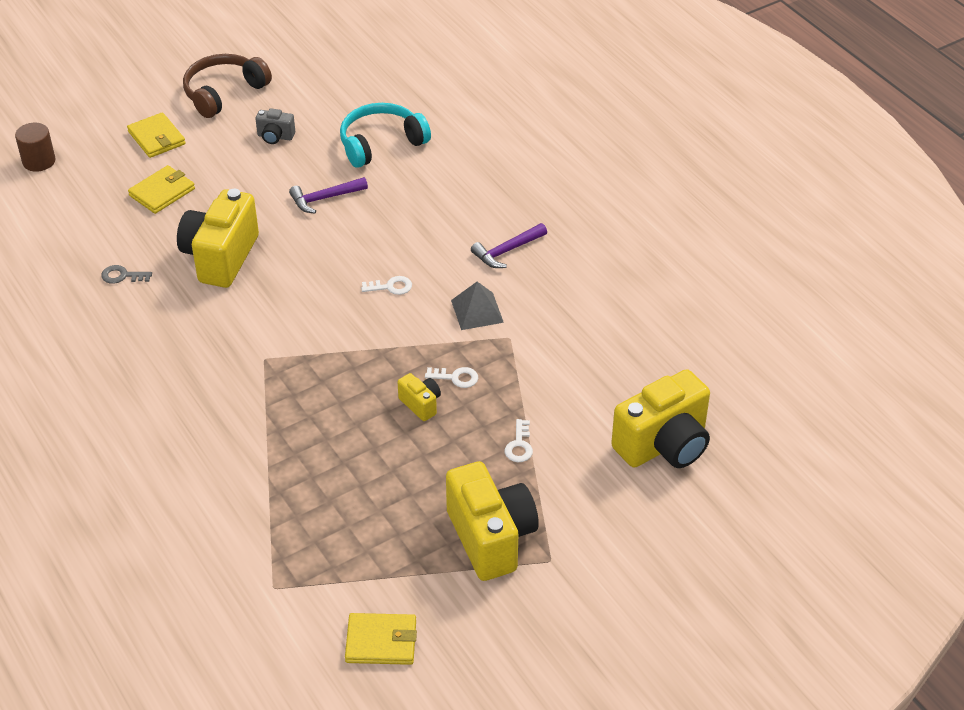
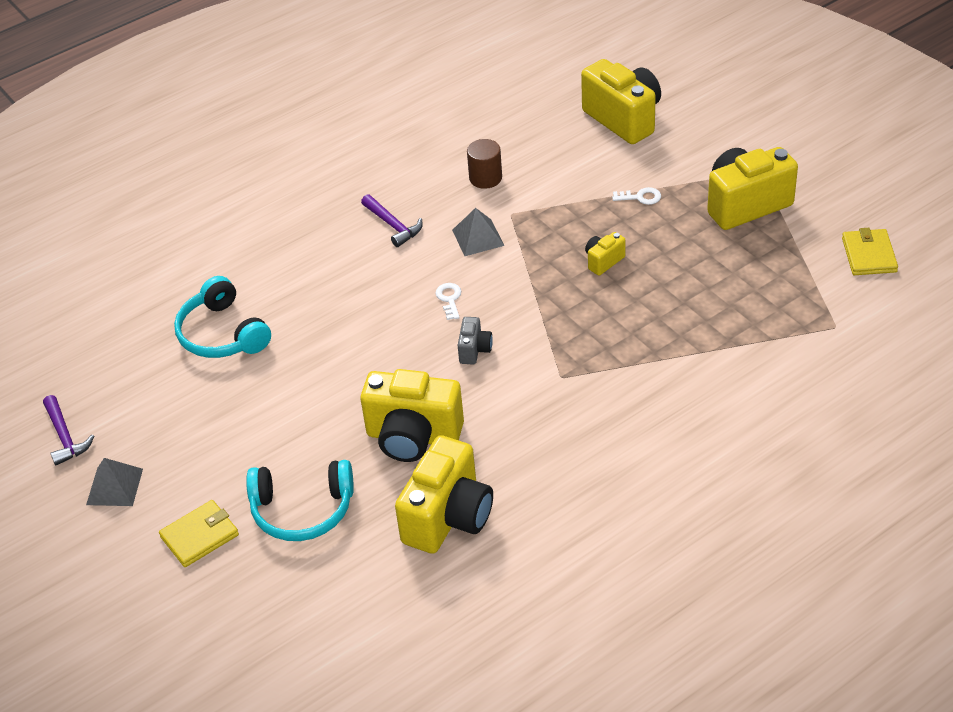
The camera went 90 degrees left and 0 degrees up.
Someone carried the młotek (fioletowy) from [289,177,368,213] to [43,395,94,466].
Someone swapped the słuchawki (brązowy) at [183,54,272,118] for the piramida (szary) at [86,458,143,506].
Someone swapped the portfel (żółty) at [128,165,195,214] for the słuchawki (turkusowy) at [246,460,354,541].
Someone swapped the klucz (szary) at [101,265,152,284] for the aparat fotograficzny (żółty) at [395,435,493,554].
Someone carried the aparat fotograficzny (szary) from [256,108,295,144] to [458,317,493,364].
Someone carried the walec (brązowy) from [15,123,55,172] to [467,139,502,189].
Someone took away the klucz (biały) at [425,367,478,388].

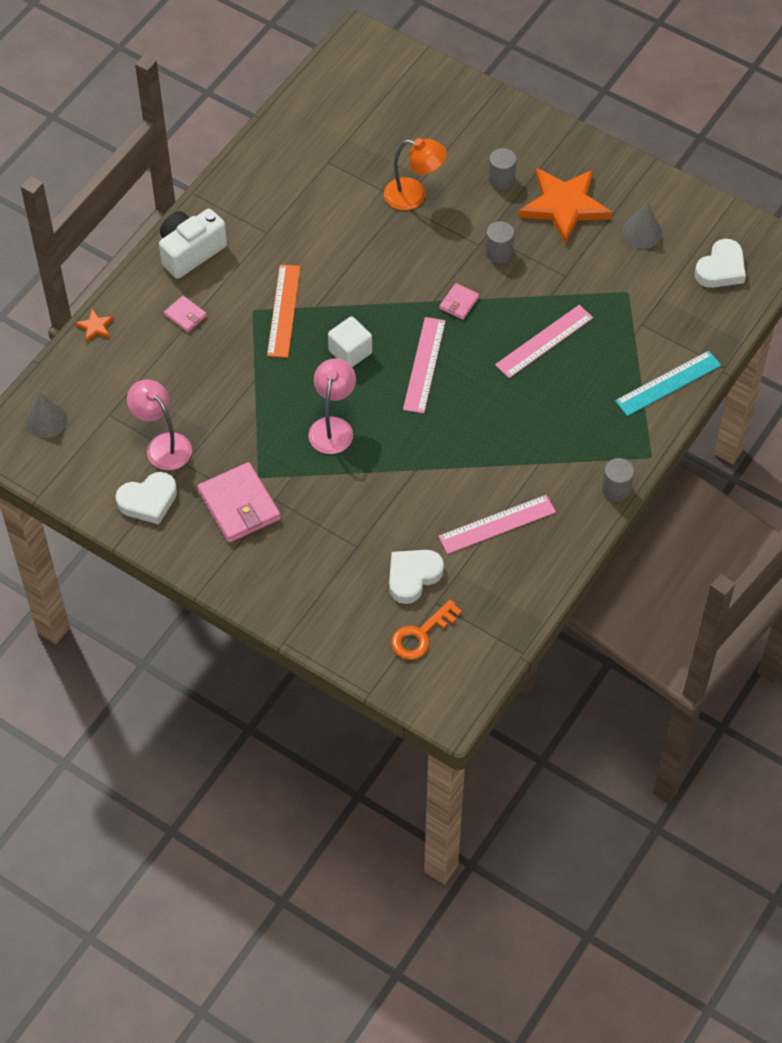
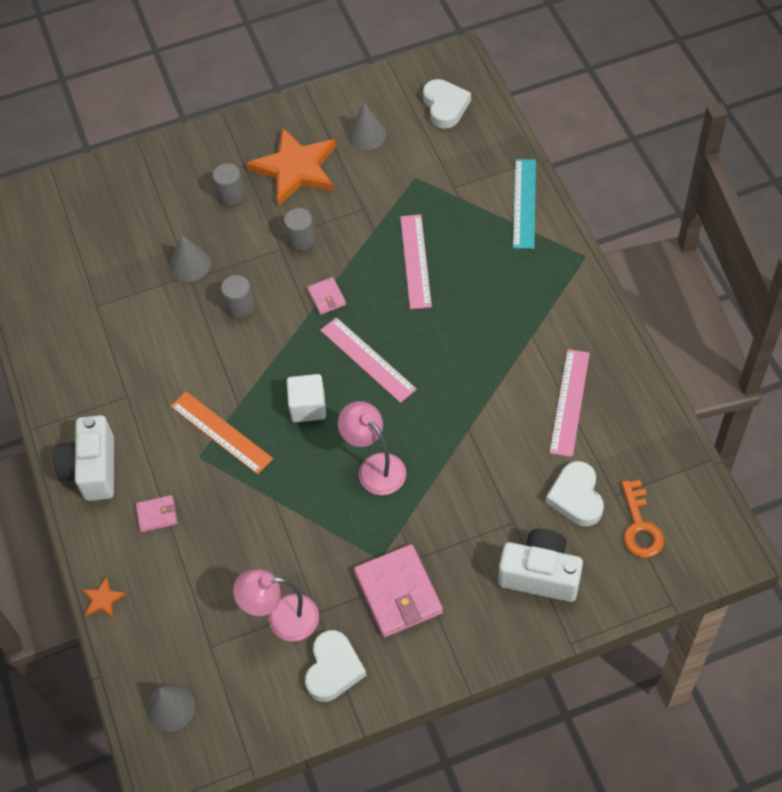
The camera went 50 degrees left and 0 degrees up.
Someone swapped the lampka (pomarańczowy) at [384,138,447,210] for the stożek (szary) at [170,235,211,282].
Someone carried the walec (szary) from [602,458,634,501] to [221,275,254,318].
Someone rotated the portfel (różowy) at [197,462,281,543] by 60 degrees clockwise.
Someone put down the aparat fotograficzny (biały) at [498,529,583,602].

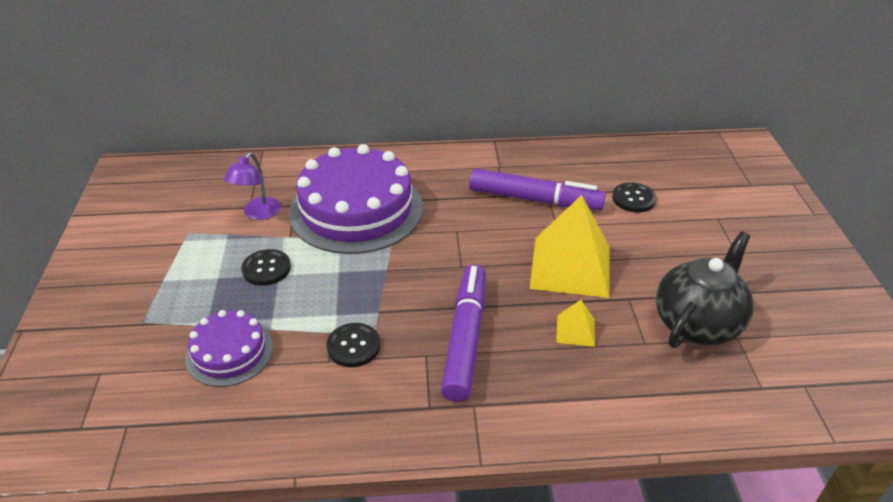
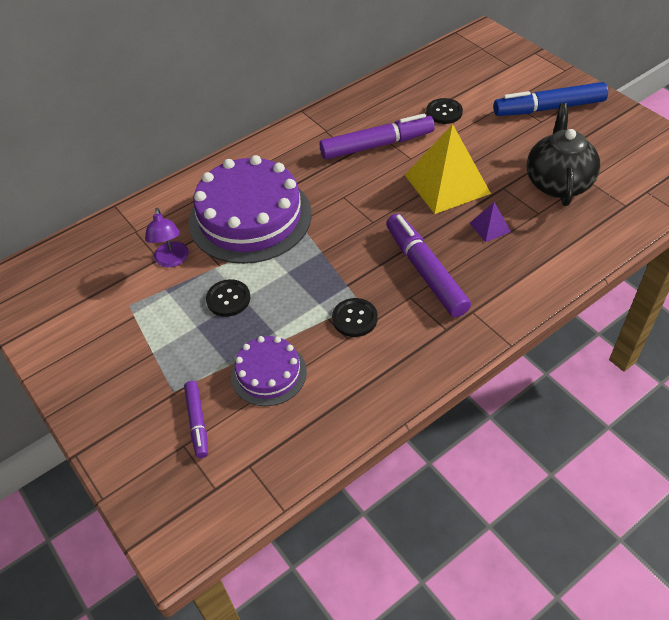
The camera went 30 degrees left and 10 degrees up.
Someone put down the flamaster (fioletowy) at [184,381,208,458].
Someone repainted the piramida (żółty) at [556,300,595,347], which became the piramida (fioletowy) at [470,202,511,242].
Someone put down the flamaster (niebieski) at [493,82,608,116].

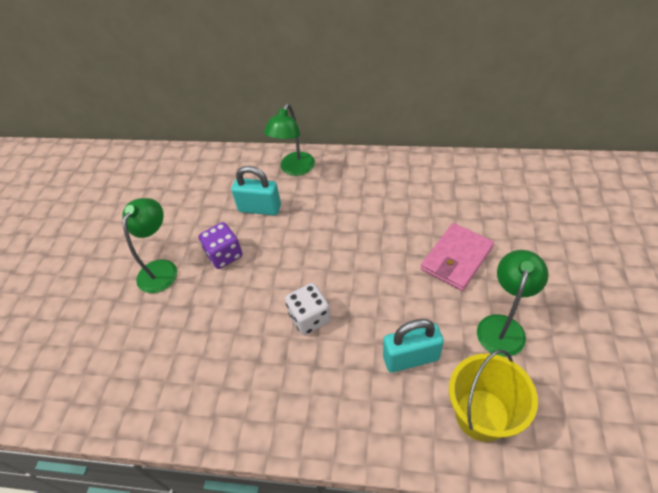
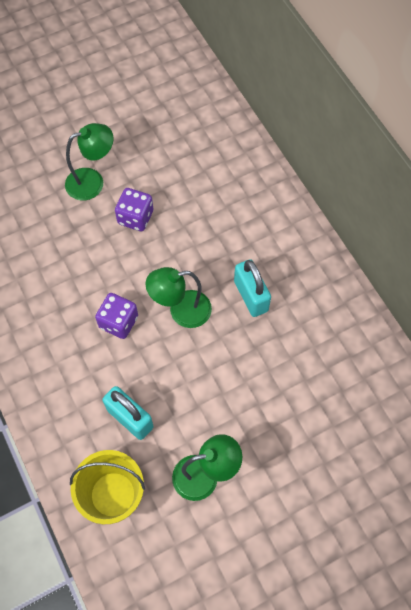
The camera went 50 degrees right and 15 degrees up.
Someone repainted the kostka do gry (biały) at [285,283,331,335], which became the kostka do gry (fioletowy) at [95,293,138,339].
Someone carried the lampka (zielony) from [264,104,315,176] to [146,267,212,328].
Someone carried the kłódka (turkusowy) from [231,166,281,215] to [234,259,271,317].
Someone took away the portfel (różowy) at [421,223,494,291].

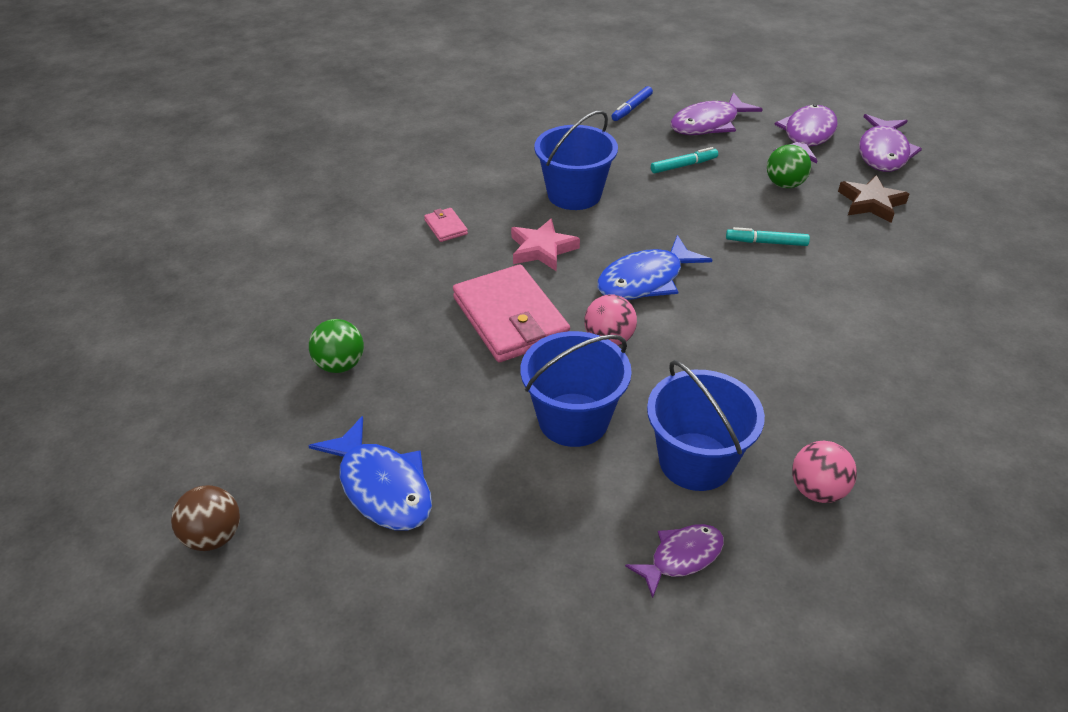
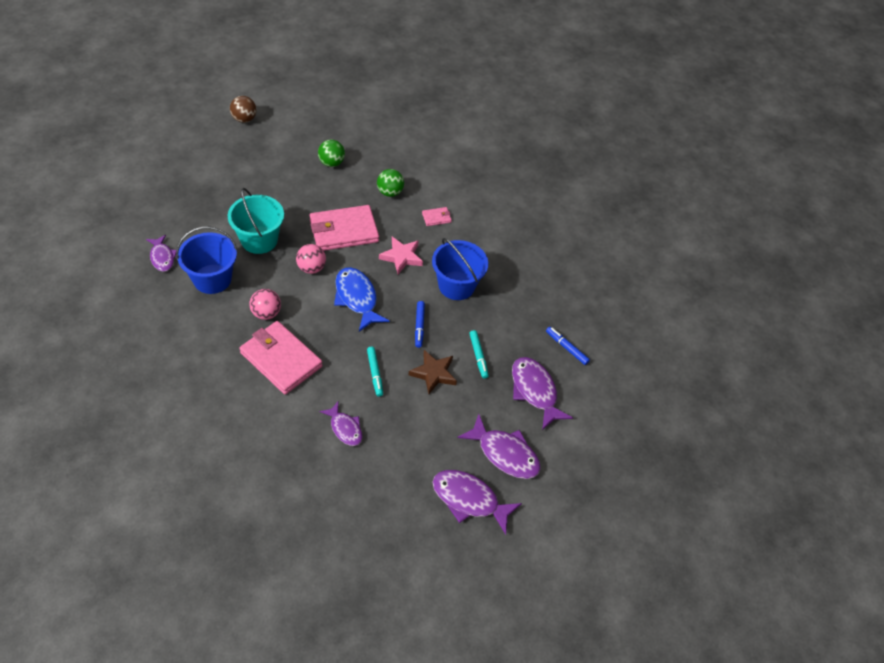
The camera went 95 degrees right and 10 degrees up.
Someone repainted the wiadro (niebieski) at [521,331,632,447], which became the wiadro (turkusowy) at [228,188,284,254].
Someone put down the portfel (różowy) at [239,321,323,395].
Someone carried the piłka (różowy) from [792,441,857,503] to [249,289,281,320].
Someone put down the ryba (fioletowy) at [320,402,362,446].
Someone rotated the flamaster (turkusowy) at [726,227,810,246] by 150 degrees clockwise.
Someone carried the piłka (zielony) from [767,144,811,188] to [377,169,404,197].
Someone carried the gwiazda (brązowy) from [838,175,909,223] to [409,350,457,394].
Someone put down the flamaster (niebieski) at [415,301,425,348].
Someone took away the ryba (niebieski) at [309,416,432,531].

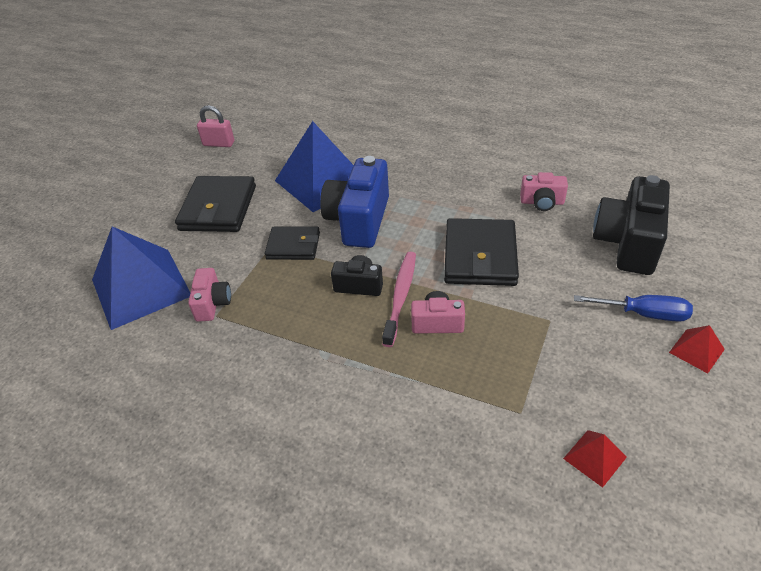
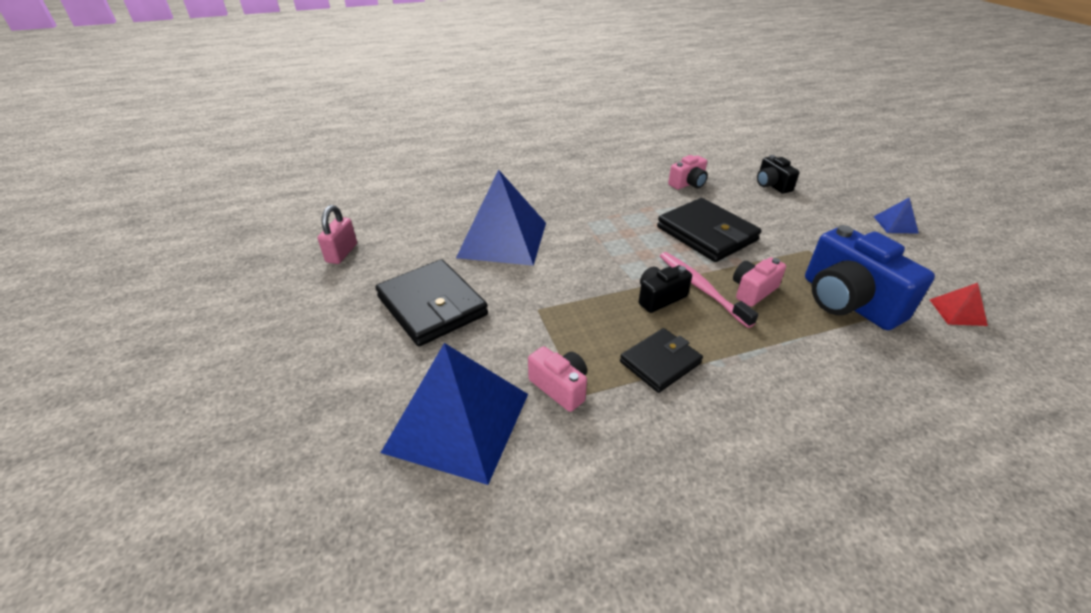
The camera went 45 degrees left and 5 degrees down.
Someone rotated the kłódka (różowy) at [197,105,234,147] by 45 degrees counterclockwise.
Someone carried the portfel (czarny) from [265,227,320,260] to [620,328,703,393].
Someone scaled the aparat fotograficzny (czarny) at [593,175,670,275] by 0.52.
Someone carried the aparat fotograficzny (niebieski) from [320,156,389,248] to [805,225,935,330].
Someone repainted the piramida (czerwony) at [669,325,725,373], which became the piramida (niebieski) at [874,198,919,233].
Someone took away the śrubokręt (niebieski) at [574,295,693,322].

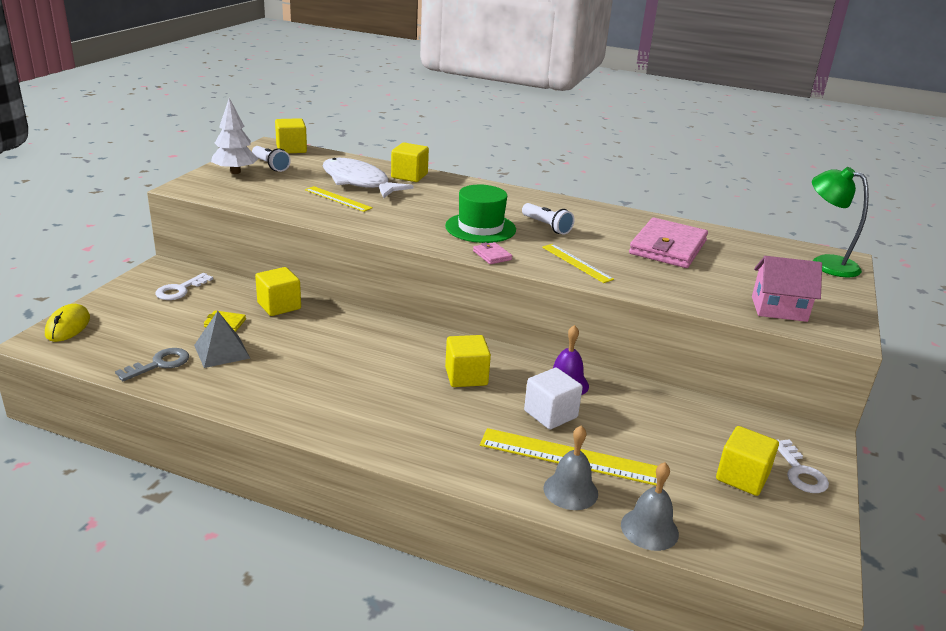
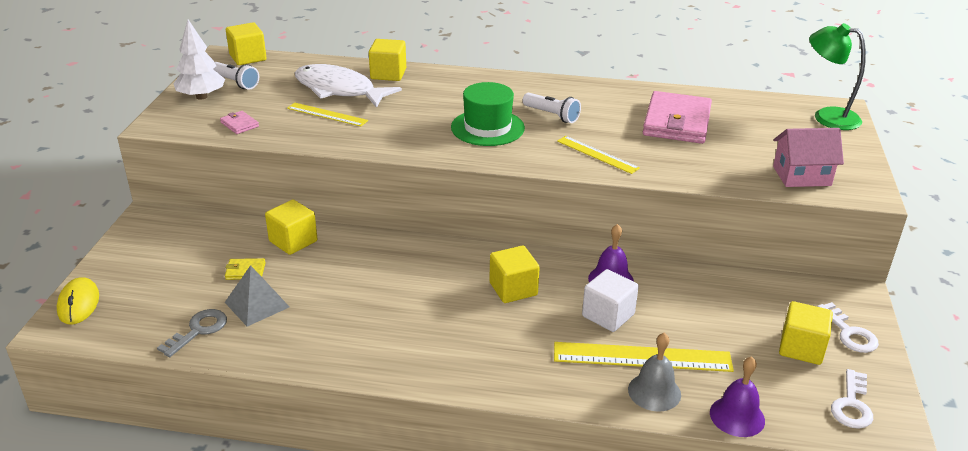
The camera went 10 degrees left and 5 degrees up.
Someone carried the portfel (różowy) from [473,242,512,264] to [220,111,259,134].
Someone repainted the dzwonek (szary) at [621,462,679,551], which became the dzwonek (fioletowy) at [710,356,765,437].
Someone carried the klucz (biały) from [155,273,213,300] to [831,369,873,429].

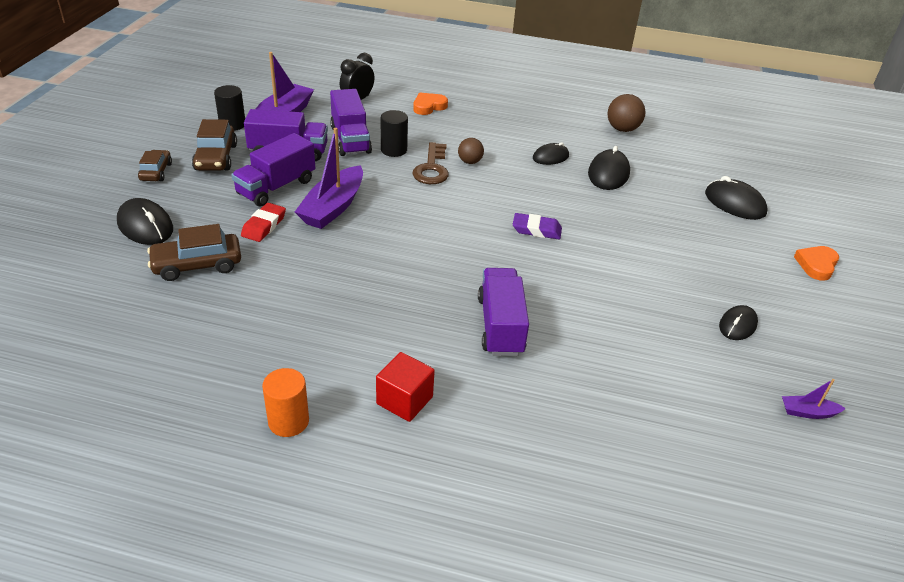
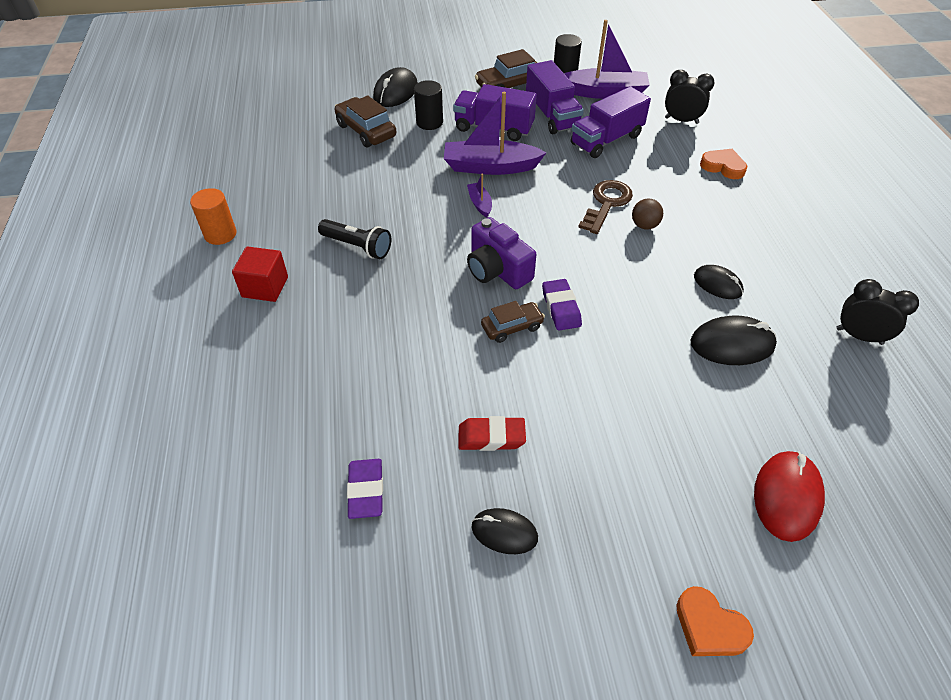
The camera went 70 degrees right and 10 degrees up.
Someone put down the latarka (czarny) at [318,219,391,259].
Someone put down the gumka do mazania (fioletowy) at [347,459,383,519].
Someone carried the walec (czarny) from [381,110,408,157] to [414,80,443,130].
Someone carried the gumka do mazania (czerwony) from [241,203,286,242] to [459,416,526,451].
Someone carried the łódka (fioletowy) from [782,379,846,419] to [467,174,492,217].
Someone put down the aparat fotograficzny (fioletowy) at [467,217,537,289].
Someone carried the samochód (brązowy) from [138,150,172,181] to [481,301,545,343].
Someone rotated the klucz (brązowy) at [412,142,449,184] by 135 degrees clockwise.
Someone rotated the serce (pomarańczowy) at [794,246,839,281] by 150 degrees counterclockwise.
Someone repainted the myszka (czarny) at [705,176,768,220], which became the myszka (czerwony) at [754,451,825,542].
Someone swapped the piłka (brązowy) at [607,94,645,132] for the budzik (czarny) at [837,279,919,345].
Someone took away the ciężarówka (fioletowy) at [478,268,529,356].

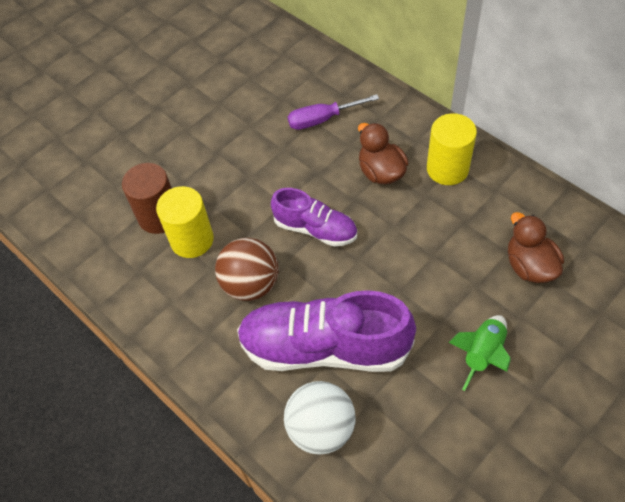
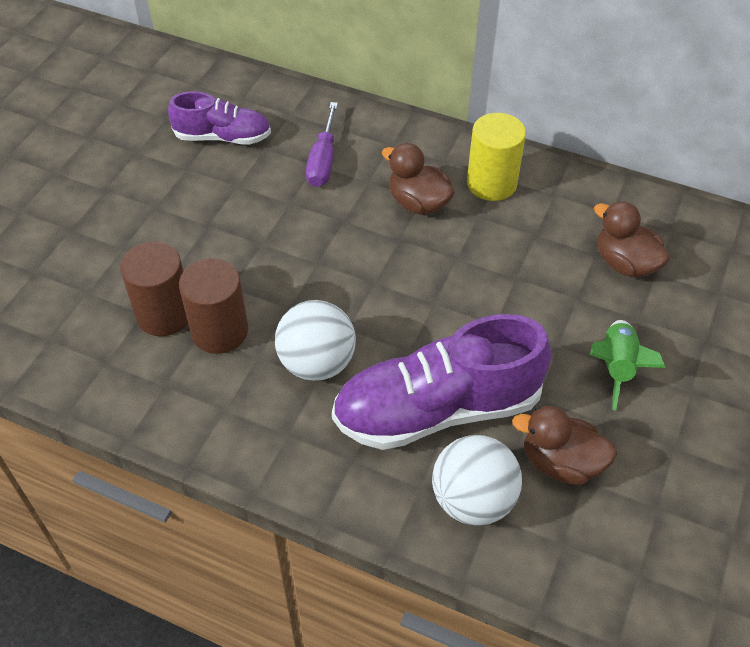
The camera went 25 degrees left and 5 degrees down.
Someone carried the but (fioletowy) from [271,188,357,246] to [168,91,271,145].
Someone repainted the walec (żółty) at [156,186,214,258], which became the walec (brązowy) at [179,258,248,354].
Someone repainted the piłka (brązowy) at [215,238,279,301], which became the piłka (biały) at [275,300,356,381].
Someone rotated the śrubokręt (fioletowy) at [288,94,379,130] by 45 degrees counterclockwise.
Someone put down the kaczka (brązowy) at [512,406,617,485].

